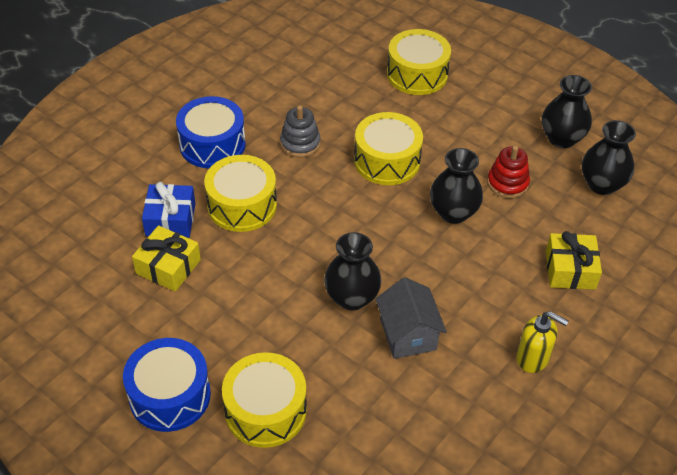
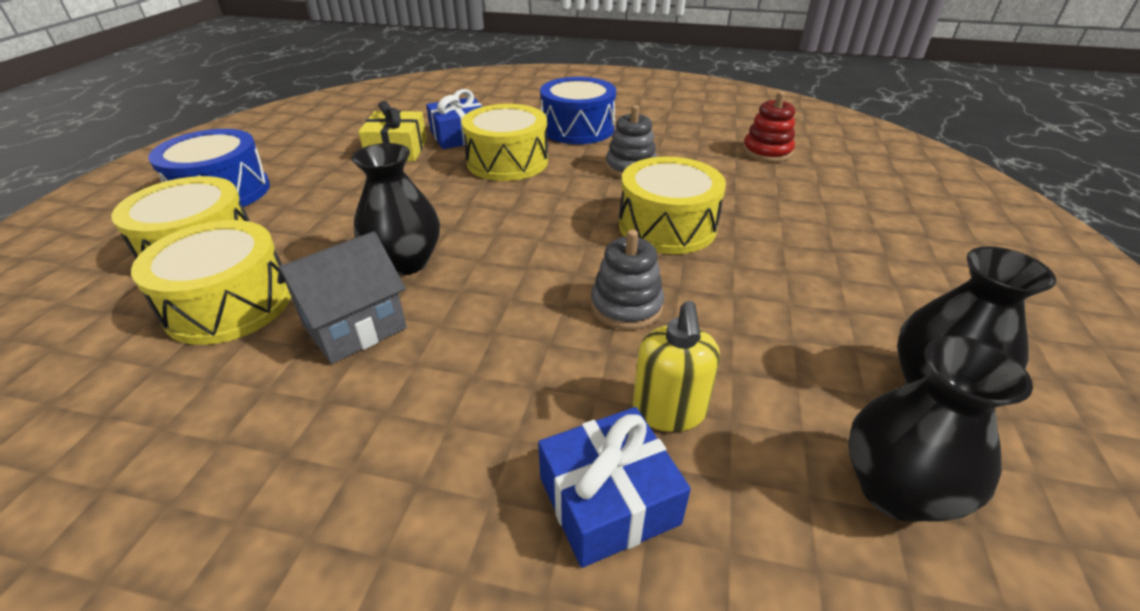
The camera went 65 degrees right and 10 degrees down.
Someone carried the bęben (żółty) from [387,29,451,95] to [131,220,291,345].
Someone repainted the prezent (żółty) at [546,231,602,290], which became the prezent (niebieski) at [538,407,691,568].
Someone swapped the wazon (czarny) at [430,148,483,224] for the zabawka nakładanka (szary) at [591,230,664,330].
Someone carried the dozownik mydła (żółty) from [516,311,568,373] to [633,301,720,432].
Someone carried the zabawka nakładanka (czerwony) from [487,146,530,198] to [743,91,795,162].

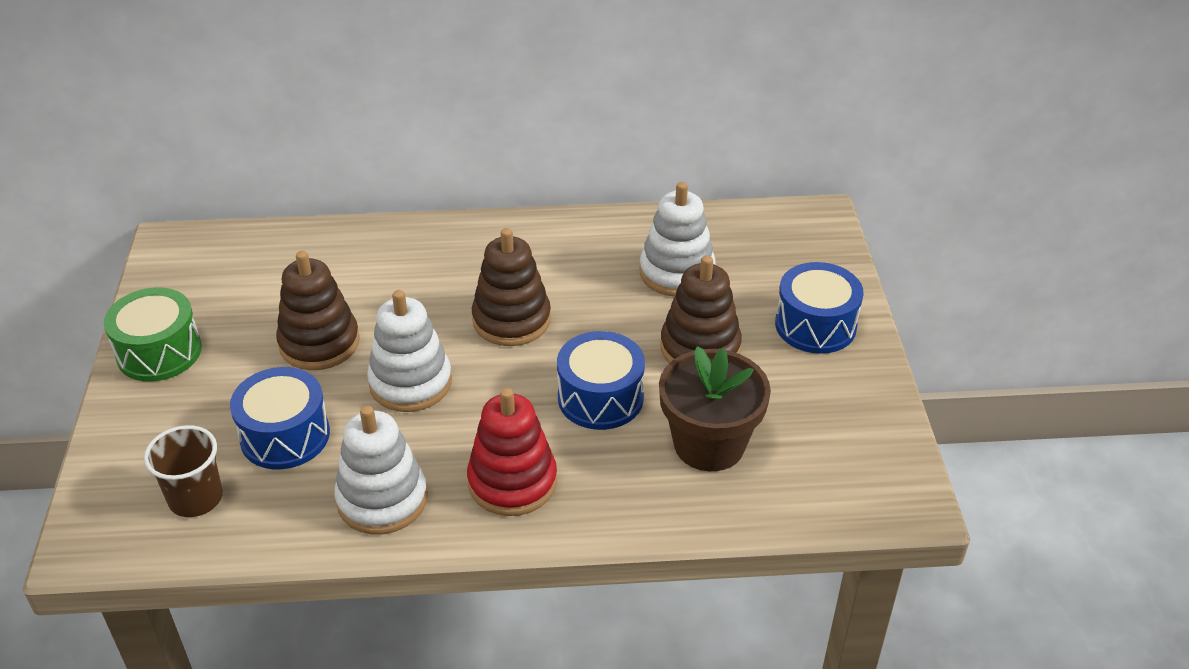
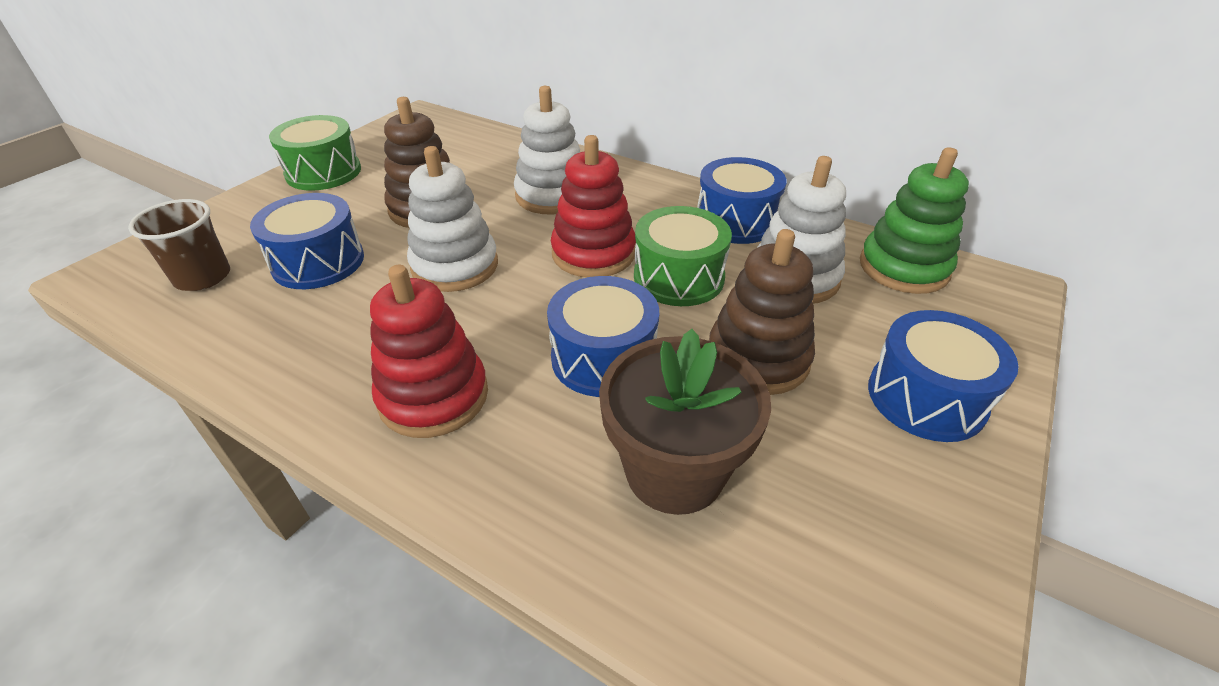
The camera went 35 degrees right and 0 degrees up.
Someone carried the zabawka nakładanka (biały) from [335,405,428,535] to [514,86,580,215].
Someone repainted the zabawka nakładanka (brązowy) at [472,228,551,346], which became the zabawka nakładanka (czerwony) at [551,135,636,278].
Someone put down the bęben (zielony) at [634,206,732,306].
Someone put down the bęben (niebieski) at [697,157,786,244].
Someone put down the zabawka nakładanka (zielony) at [860,147,969,294].

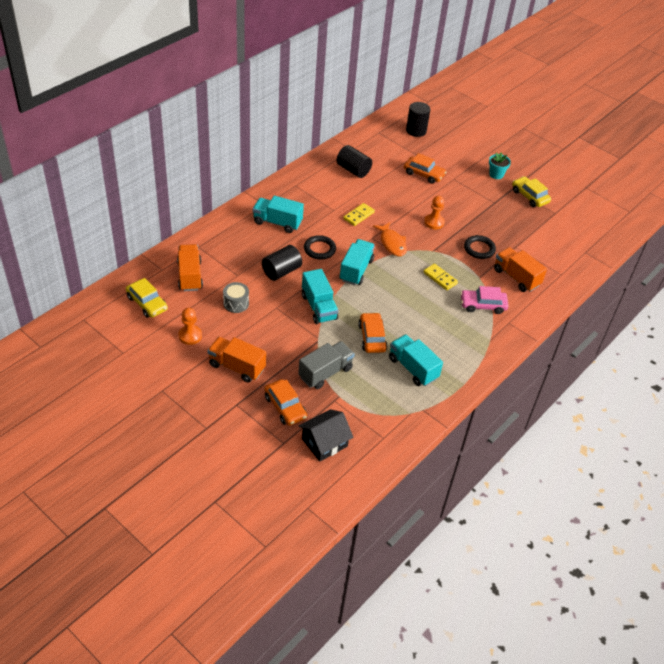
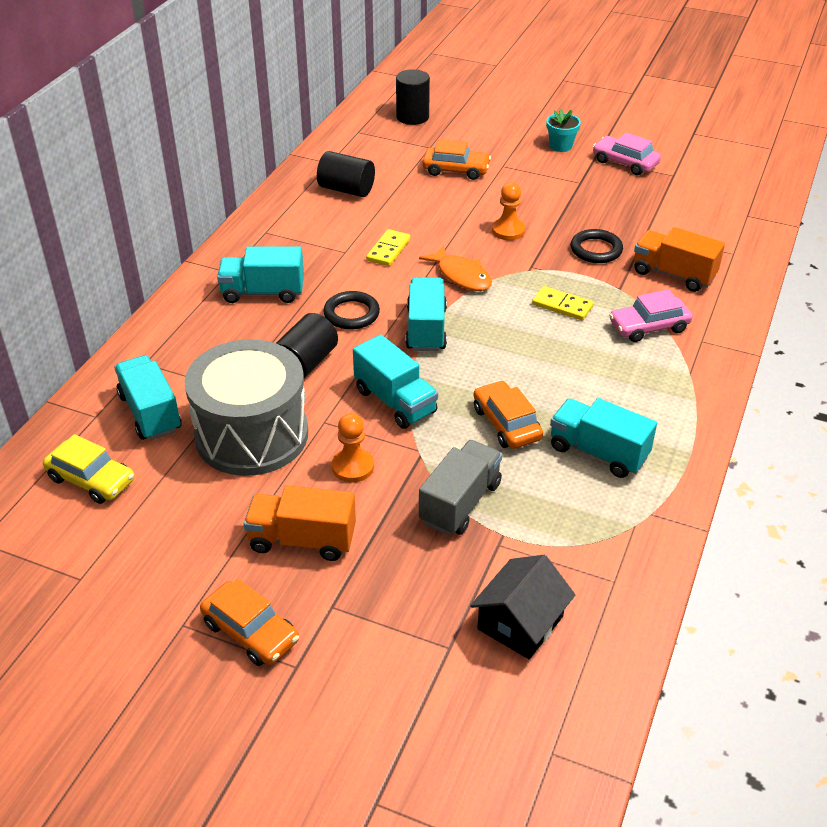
The camera went 15 degrees left and 5 degrees down.
Someone repainted the ciężarówka (pomarańczowy) at [177,244,203,291], which became the ciężarówka (turkusowy) at [114,355,182,440].
Someone scaled the bęben (szary) at [223,282,249,313] by 2.41.
Someone carried the samochód (pomarańczowy) from [264,379,307,426] to [200,579,299,666].
Someone carried the pionek (pomarańczowy) from [178,308,202,345] to [332,413,374,483].
Someone repainted the samochód (żółty) at [512,176,551,207], which became the samochód (różowy) at [593,132,661,175].

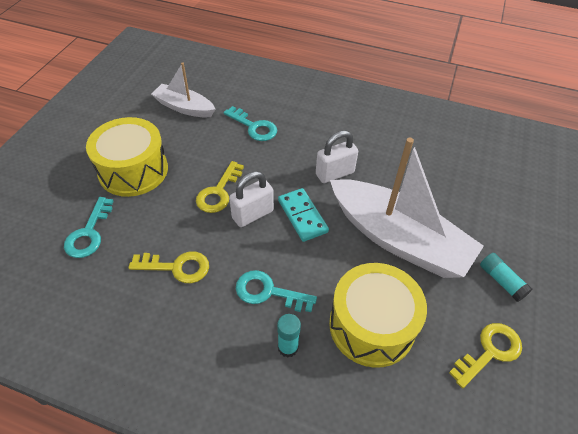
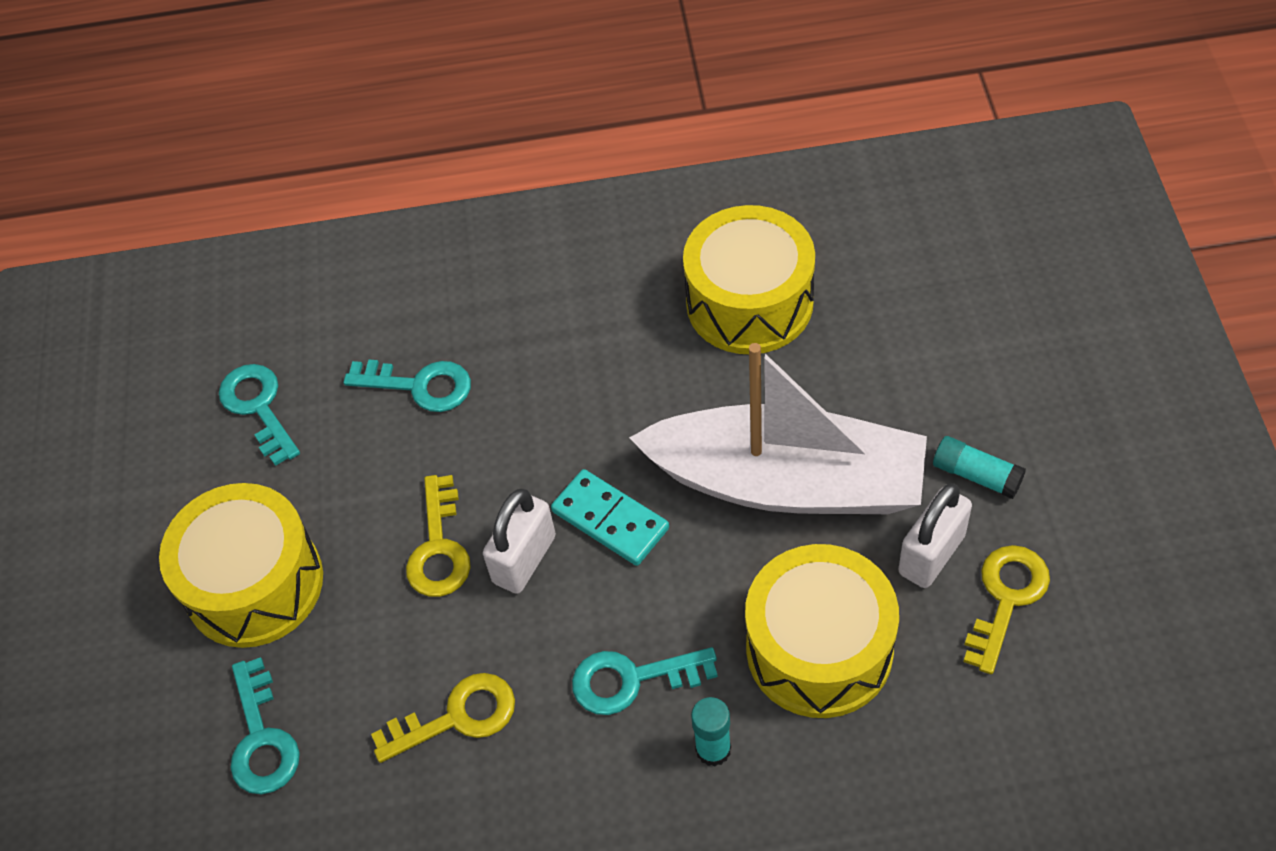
The camera went 20 degrees left and 5 degrees up.
Someone swapped the łódka (biały) at [151,63,215,118] for the klucz (turkusowy) at [219,364,300,466].
Someone put down the bęben (żółty) at [683,205,815,354].
Someone carried the kłódka (biały) from [316,130,358,183] to [898,483,972,588].

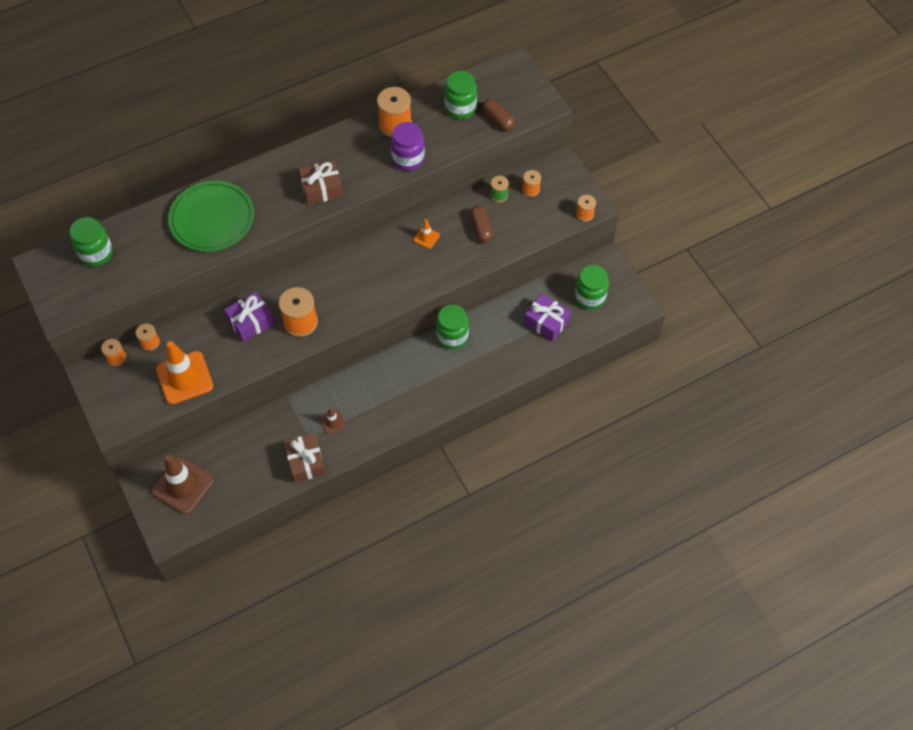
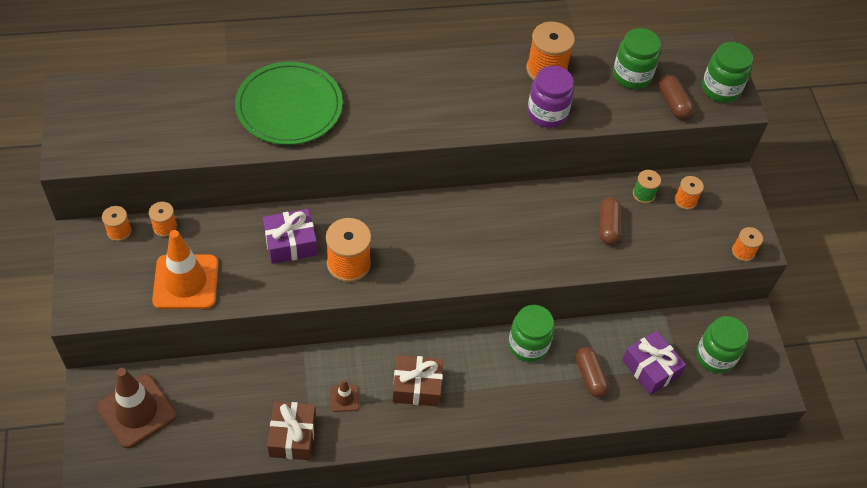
The camera went 15 degrees right and 5 degrees down.
Someone carried the prezent (brązowy) from [299,160,343,205] to [392,355,443,406].
Someone put down the kapsułka (brązowy) at [576,347,609,397].
Someone carried the słoik (zielony) from [70,217,113,267] to [702,42,753,103].
Someone took away the pachołek (pomarańczowy) at [413,219,440,249].

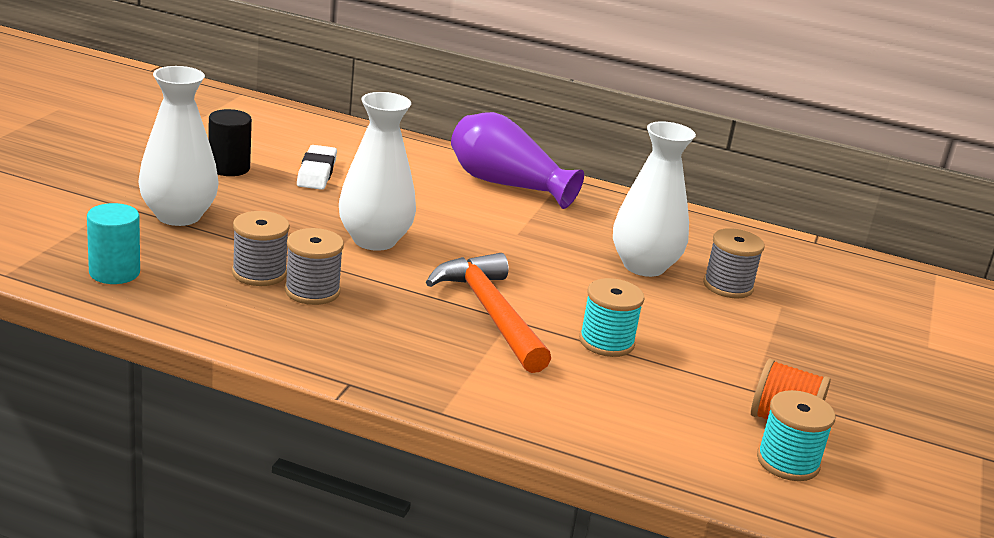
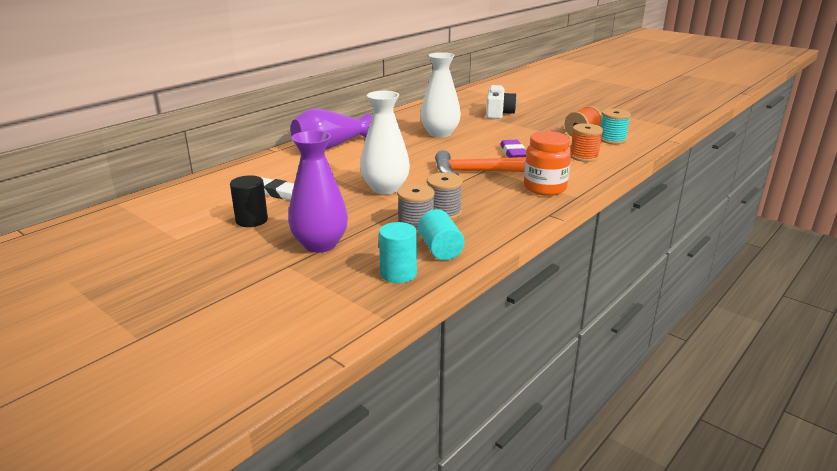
The camera went 65 degrees left and 0 degrees up.
Someone repainted the wazon (biały) at [139,66,219,226], which became the wazon (fioletowy) at [288,130,348,253].
Someone put down the walec (turkusowy) at [418,209,465,260].
Someone put down the aparat fotograficzny (biały) at [486,85,517,119].
Someone swapped the szpulka (turkusowy) at [579,278,645,357] for the gumka do mazania (fioletowy) at [500,140,526,158].
Someone put down the słoik (pomarańczowy) at [524,131,571,196].
Someone put down the szpulka (pomarańczowy) at [571,123,603,162].
Someone took away the szpulka (szary) at [703,228,765,299].

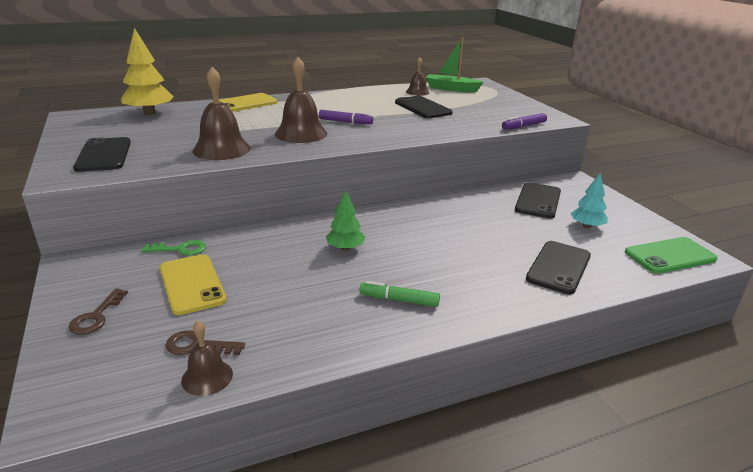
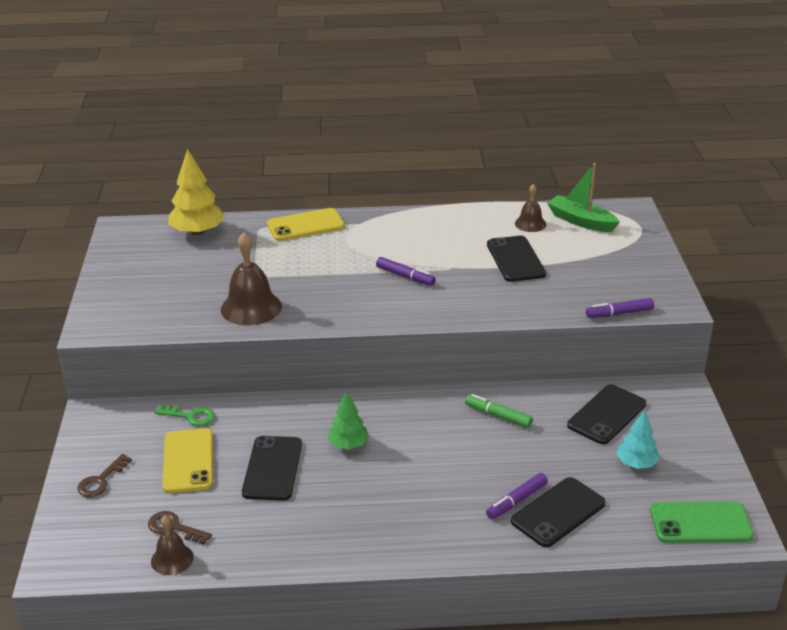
The camera went 20 degrees right and 5 degrees up.
Someone carried the telefon (czarny) from [73,137,131,172] to [242,436,302,501].
Someone carried the flamaster (zielony) from [359,281,440,307] to [465,394,533,428].
Someone put down the flamaster (fioletowy) at [486,473,548,519].
Someone took away the dzwonek (brązowy) at [275,57,327,143].

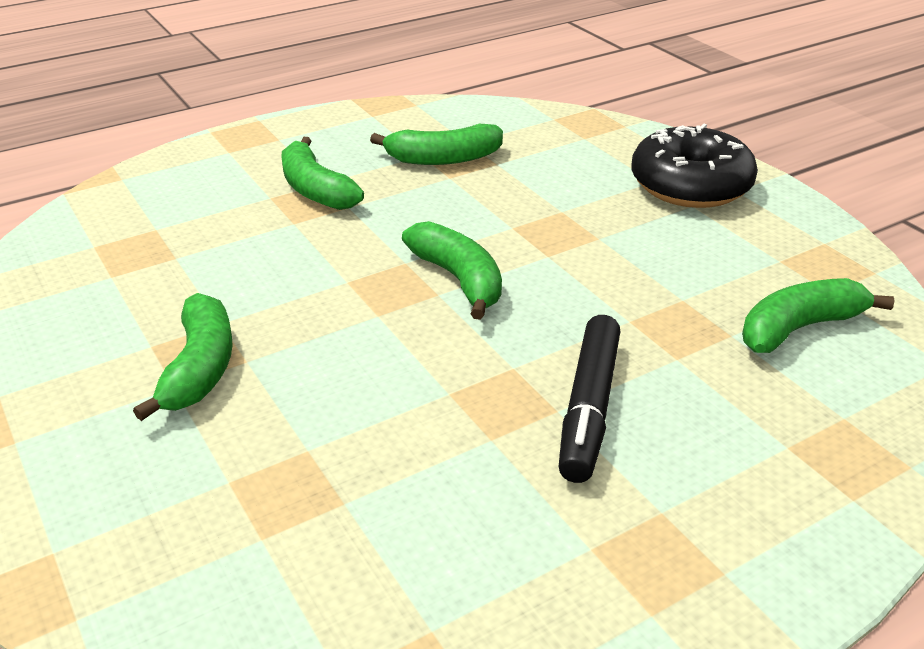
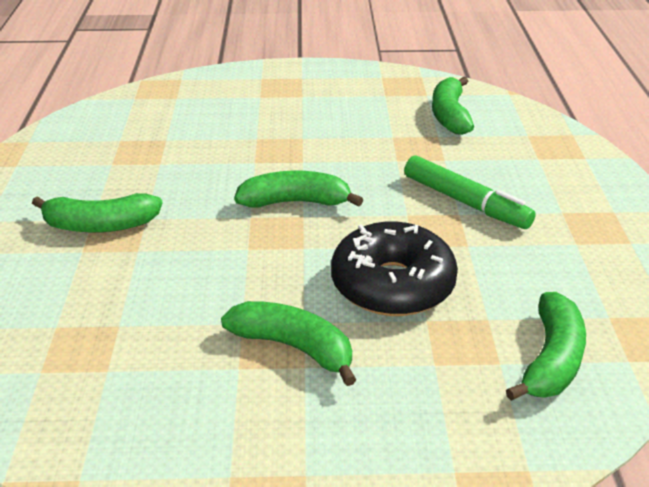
The camera went 60 degrees left and 0 degrees up.
Someone carried the donut (czarny) from [632,124,758,208] to [331,222,458,316].
Someone repainted the flamaster (czarny) at [559,315,620,483], which became the flamaster (zielony) at [404,155,536,229].
Someone carried the banan (zielony) from [370,124,503,165] to [506,292,586,401].

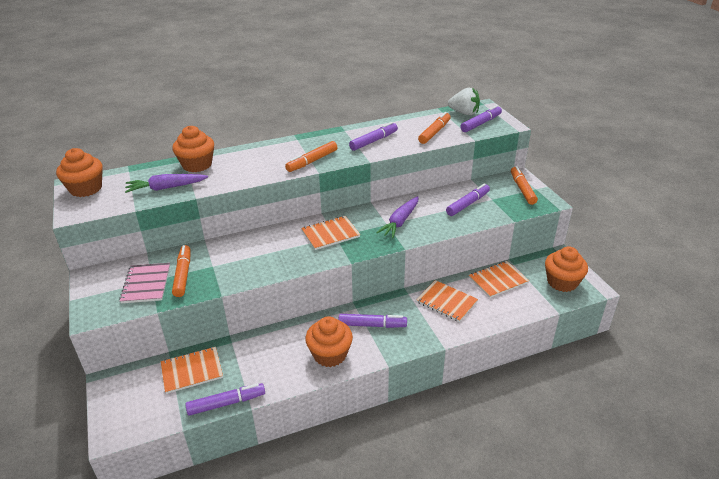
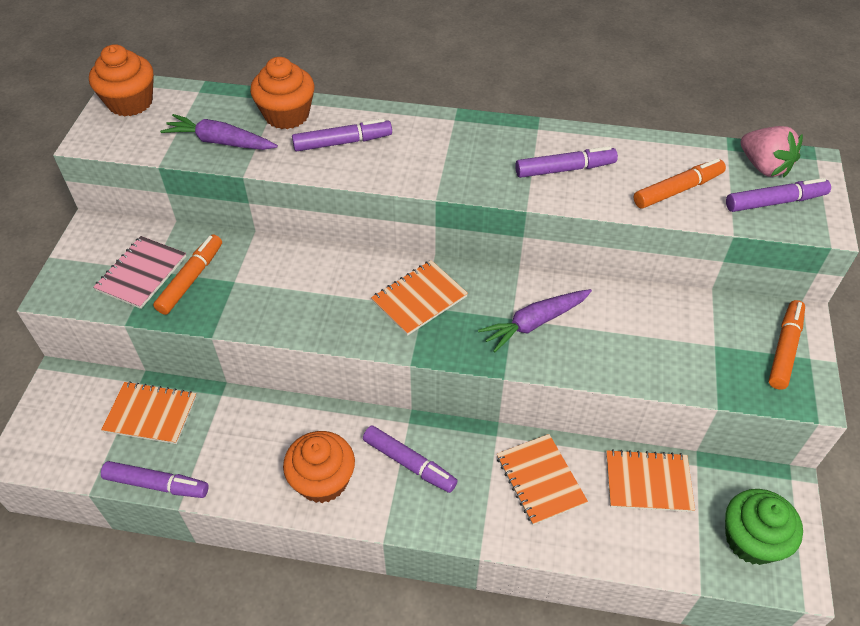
The camera went 30 degrees right and 15 degrees up.
Someone carried the flamaster (fioletowy) from [446,183,490,216] to [292,119,392,151].
Someone rotated the zeszyt (pomarańczowy) at [301,216,360,250] by 45 degrees counterclockwise.
Someone repainted the muffinka (pomarańczowy) at [545,246,588,292], which became the muffinka (zielony) at [725,489,803,565].
Someone repainted the truskawka (biały) at [448,88,480,115], which became the truskawka (różowy) at [741,126,803,178].
Someone took away the flamaster (pomarańczowy) at [285,141,338,172].

